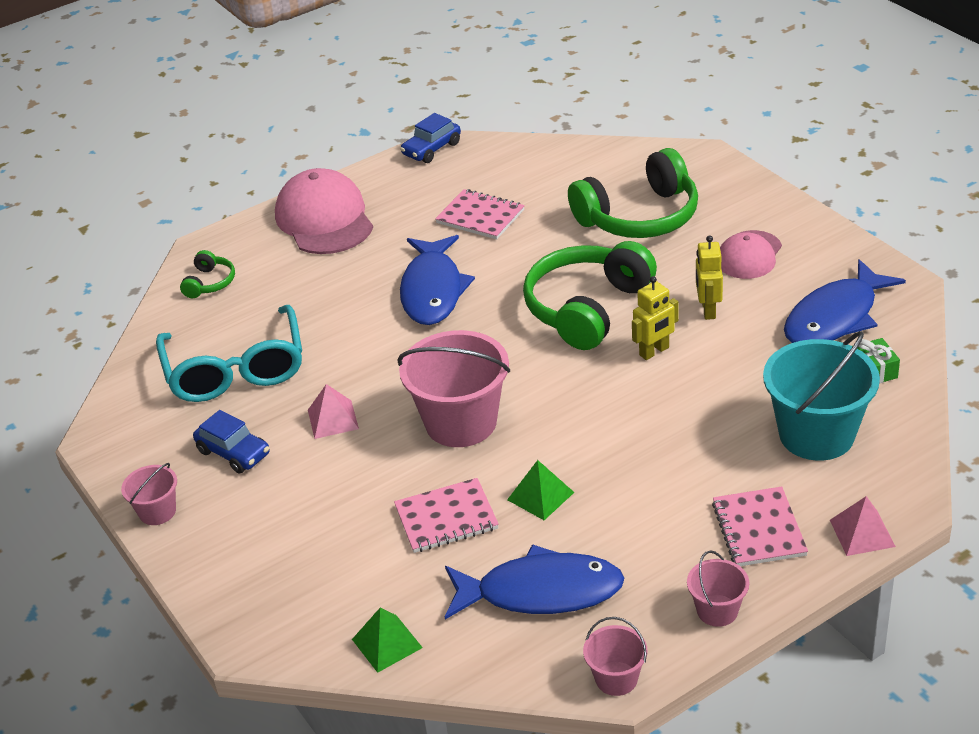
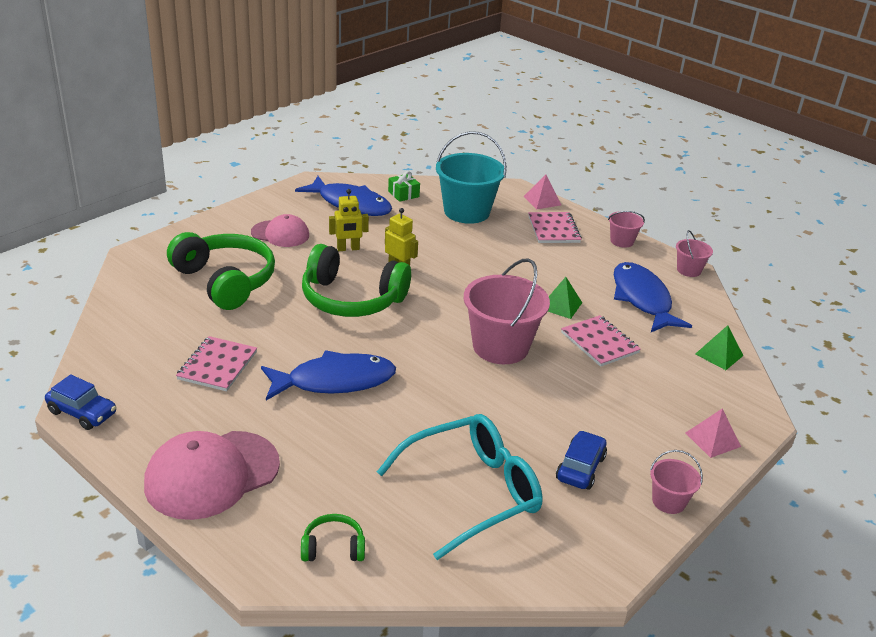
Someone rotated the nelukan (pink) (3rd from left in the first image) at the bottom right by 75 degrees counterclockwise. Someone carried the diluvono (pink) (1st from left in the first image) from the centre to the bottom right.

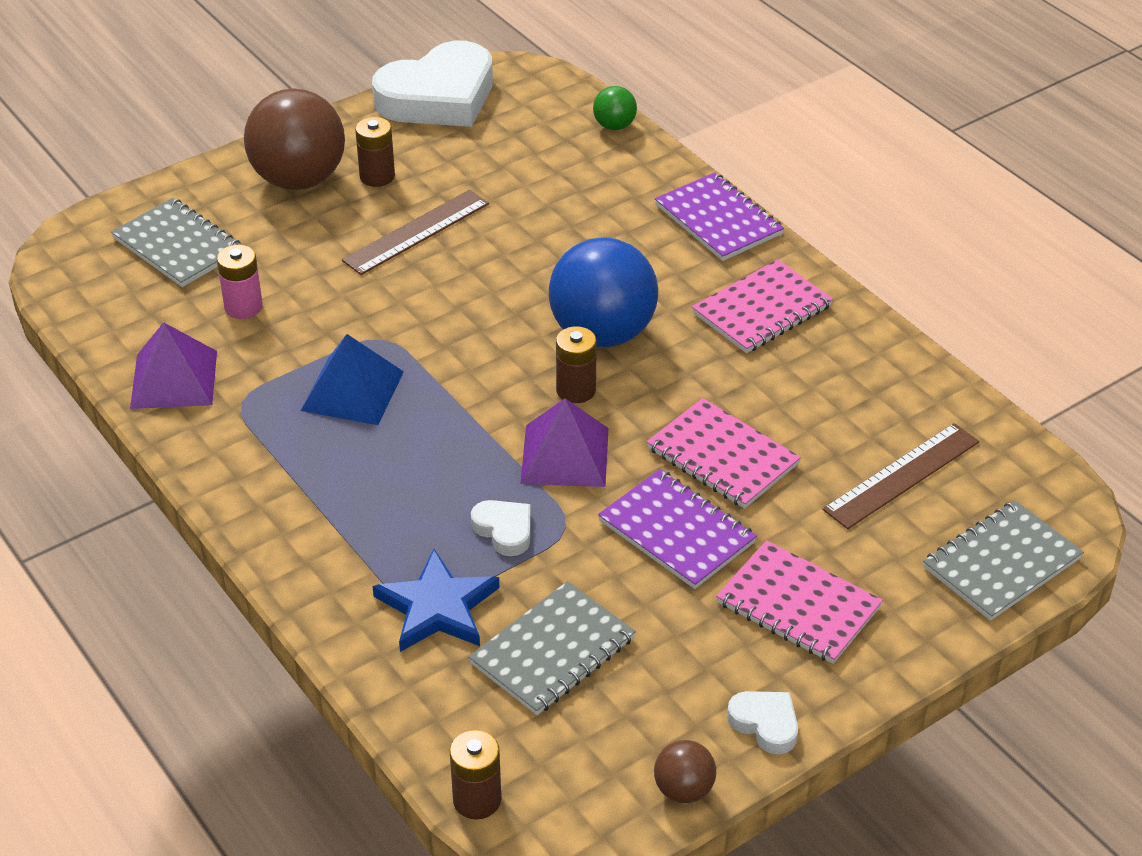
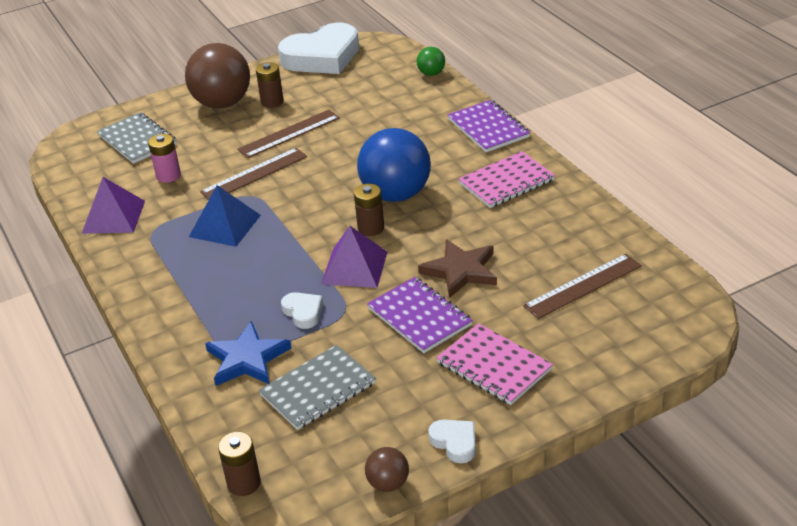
Someone put down the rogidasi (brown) (1st from left) at the top left. Someone swapped the nelukan (pink) (1st from left) at the centre for the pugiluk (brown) at the centre. Someone took away the nelukan (grey) (3rd from left) at the middle right.

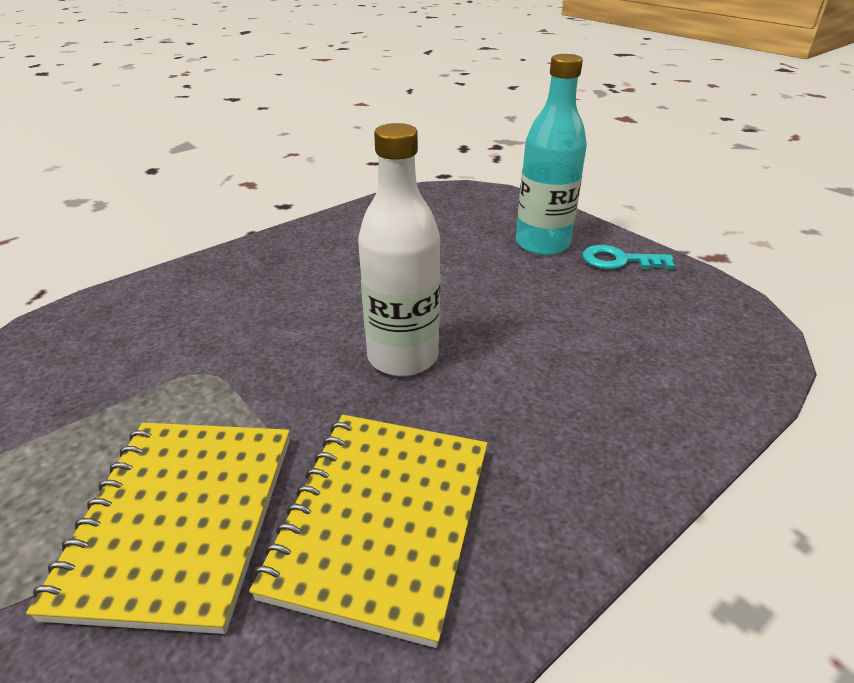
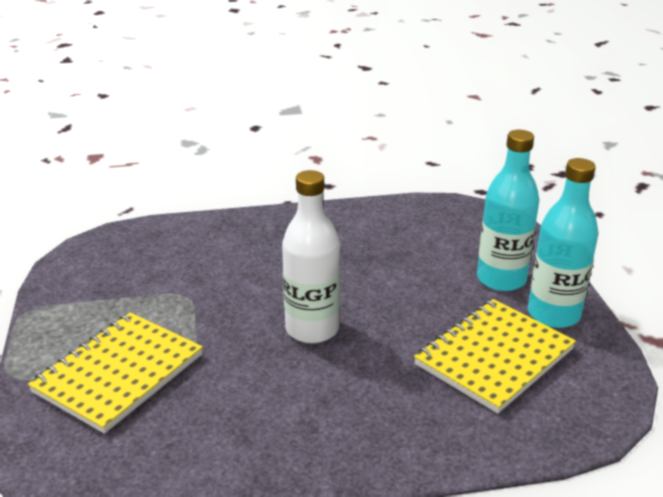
Someone carried the nelukan (yellow) (2nd from left) from the bottom centre to the bottom right. Someone swapped the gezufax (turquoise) at the middle right for the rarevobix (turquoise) (2nd from left) at the middle right.

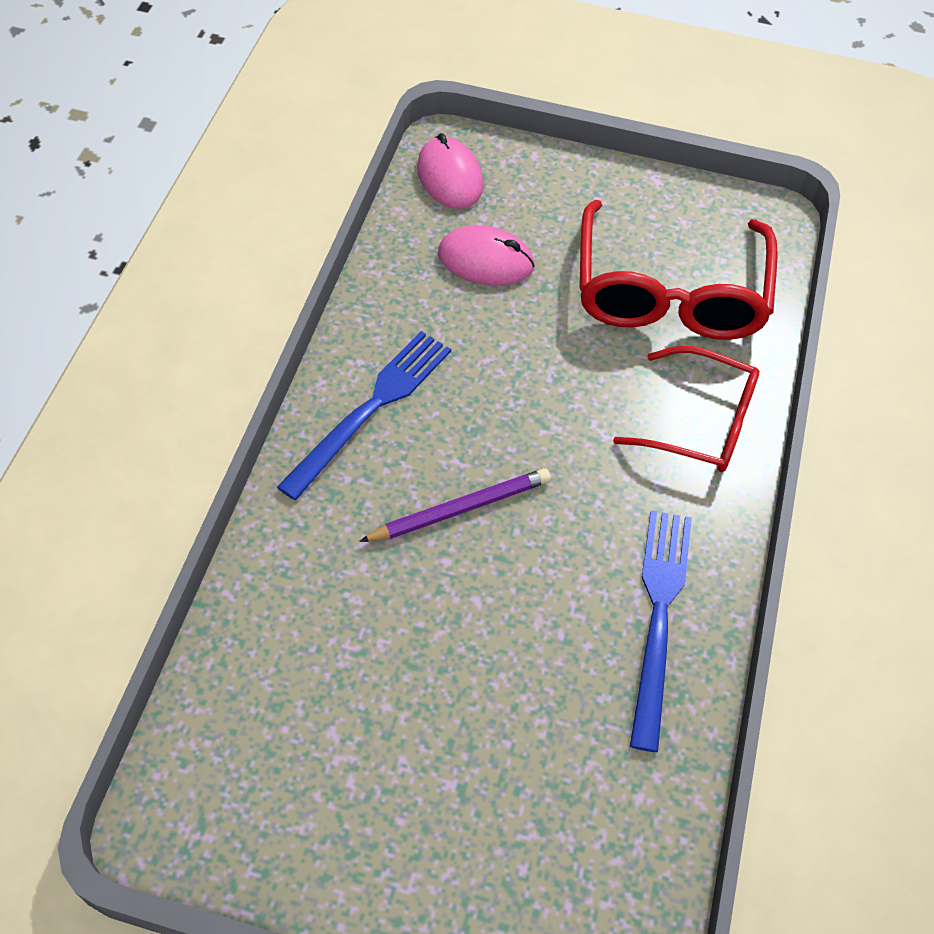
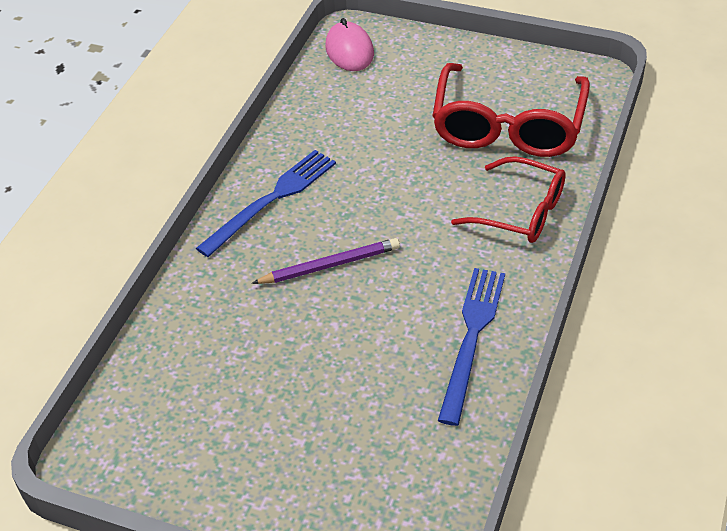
Someone took away the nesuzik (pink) (2nd from left) at the top centre.

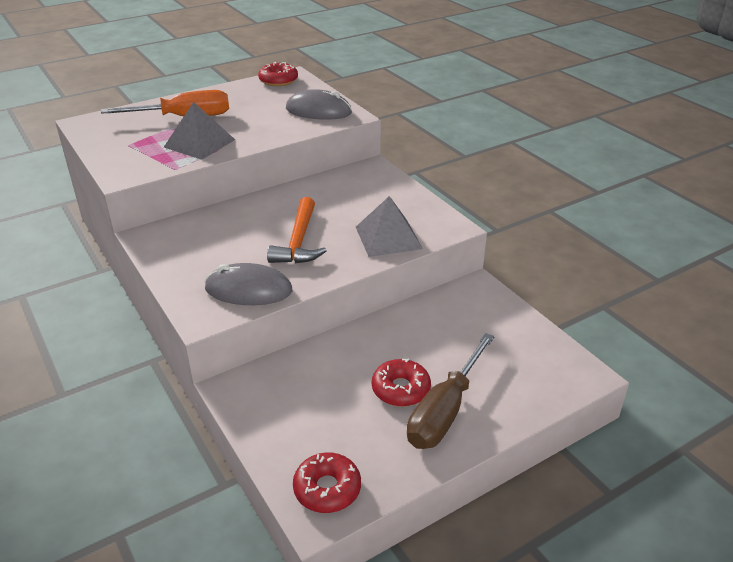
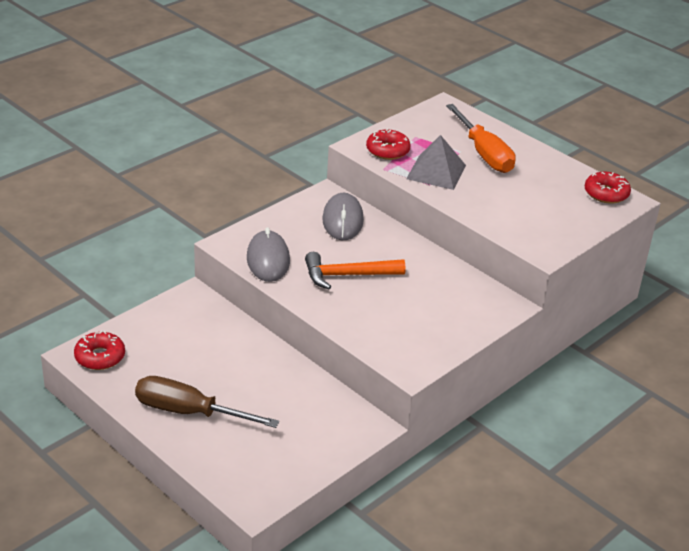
Someone carried the nesuzik (grey) (2nd from left) from the top centre to the centre. Someone carried the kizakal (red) (3rd from left in the first image) from the bottom centre to the top centre. Someone took away the diluvono (grey) (2nd from left) at the centre.

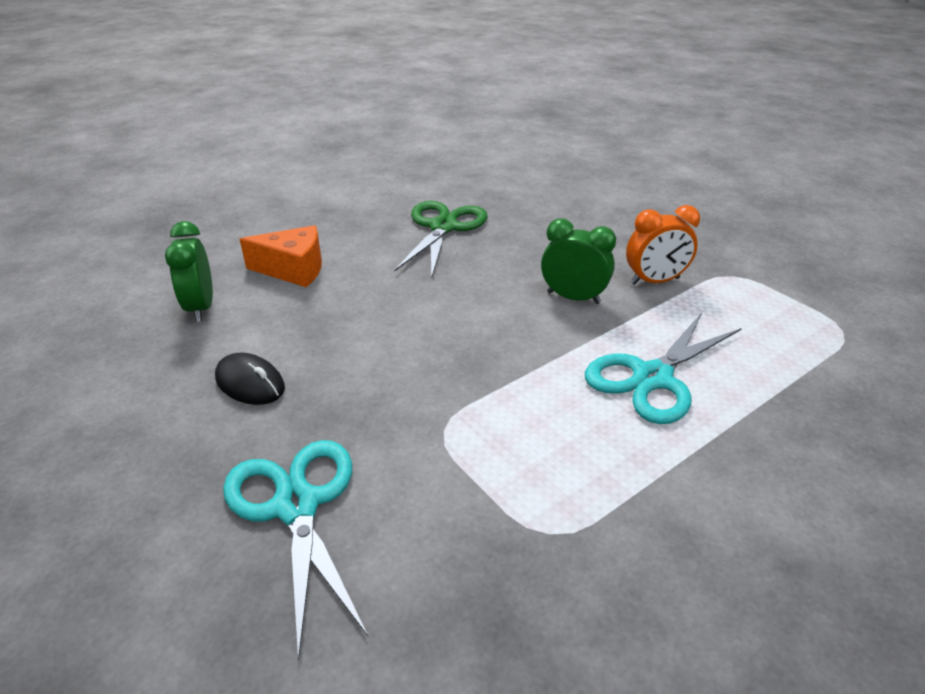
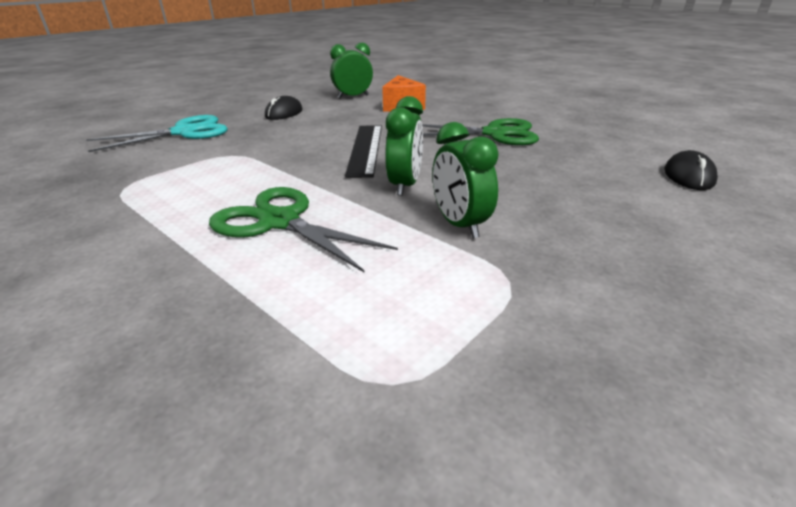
Someone repainted the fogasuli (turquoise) (2nd from left) at the middle right, which became the fogasuli (green) (1st from left) at the centre. Someone put down the rogidasi (black) at the top centre. Someone repainted the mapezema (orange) at the middle right, which became the mapezema (green) (3rd from left) at the centre. Someone put down the nesuzik (black) (2nd from left) at the middle right.

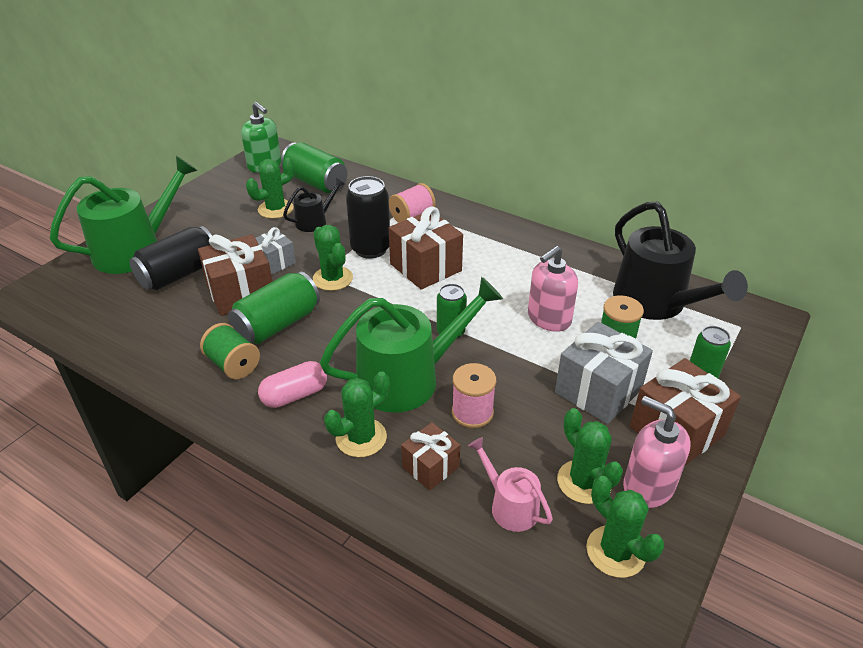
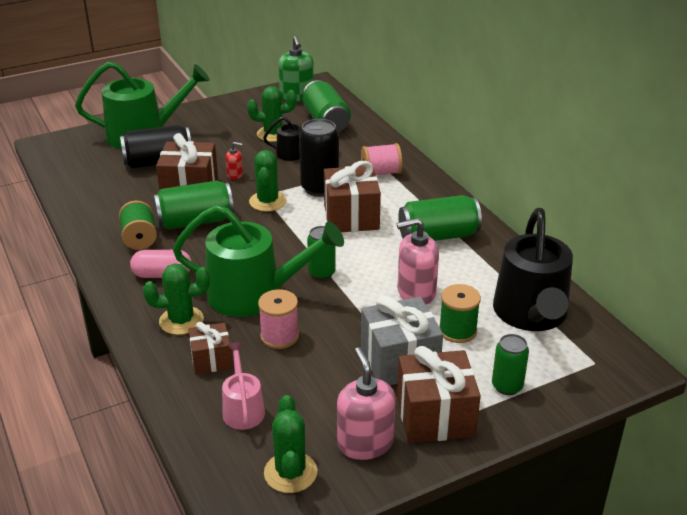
Someone swapped the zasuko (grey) (1st from left) at the middle left for the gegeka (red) at the top centre. Someone put down the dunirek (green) (4th from left) at the centre. Someone took away the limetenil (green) (4th from left) at the bottom right.

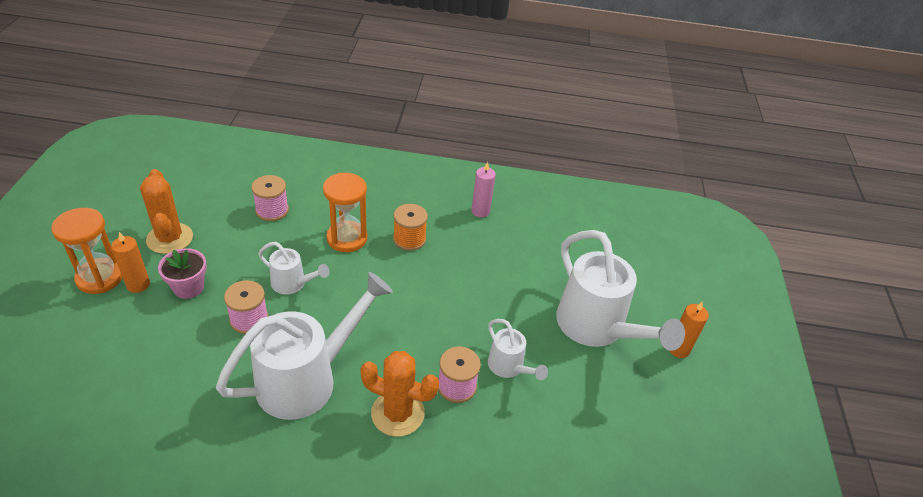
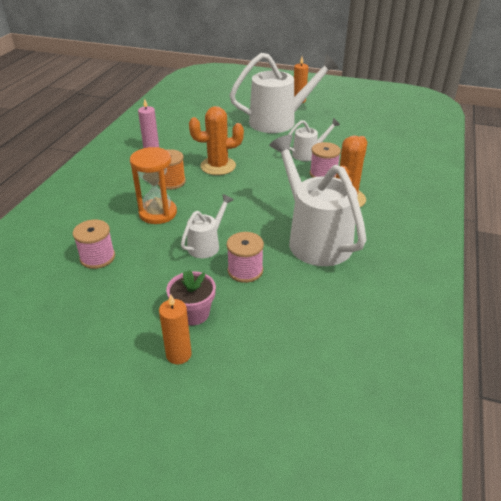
Someone carried the limetenil (orange) (1st from left) from the middle left to the top centre. Someone took away the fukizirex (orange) (1st from left) at the middle left.

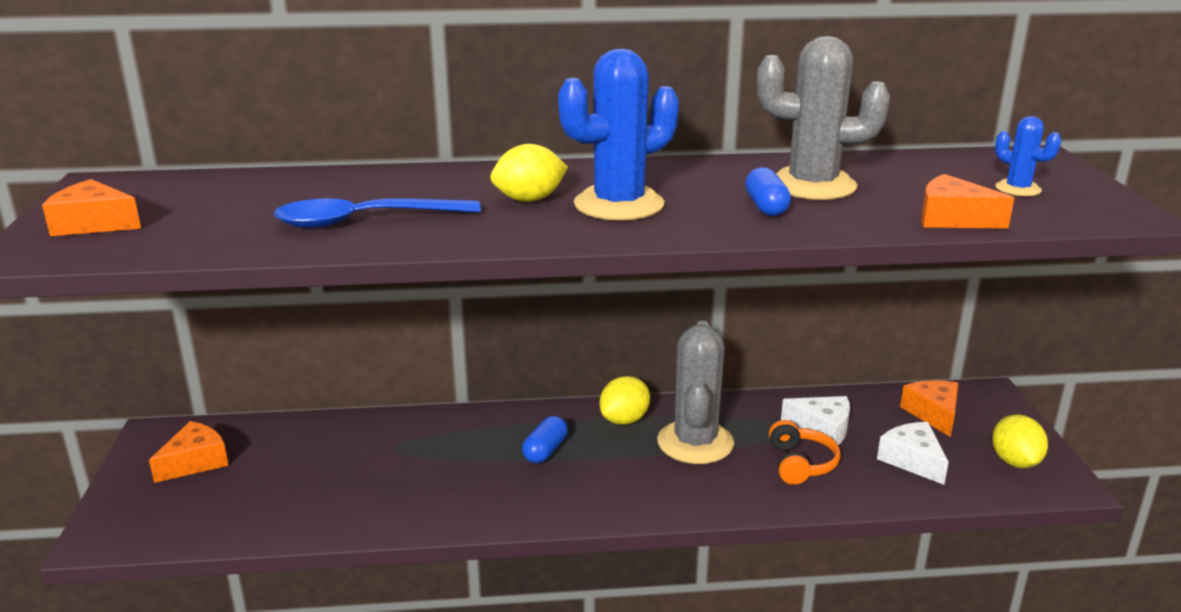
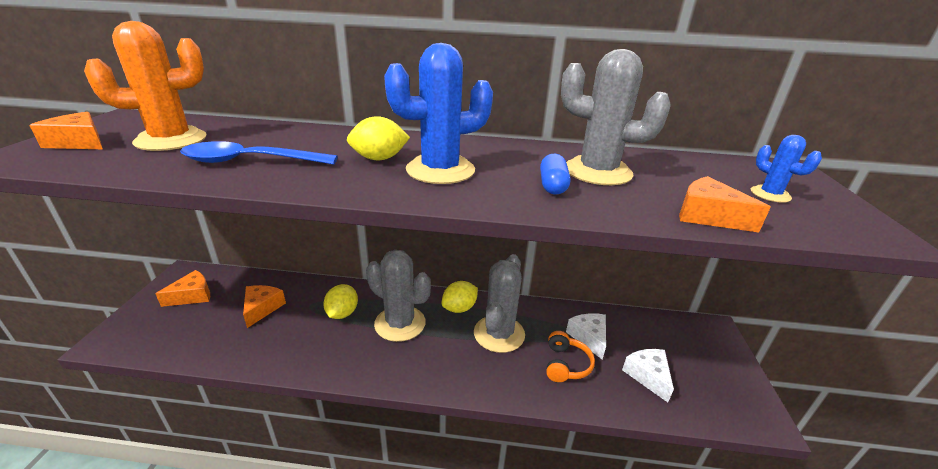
Someone put down the limetenil (orange) at the top left. Someone carried the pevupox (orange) (3rd from left) from the bottom right to the middle left. Someone carried the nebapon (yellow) (3rd from left in the first image) from the bottom right to the centre. Someone swapped the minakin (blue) (1st from left) at the bottom centre for the limetenil (grey) (1st from left) at the centre. Someone rotated the pevupox (white) (1st from left) at the bottom right by 135 degrees counterclockwise.

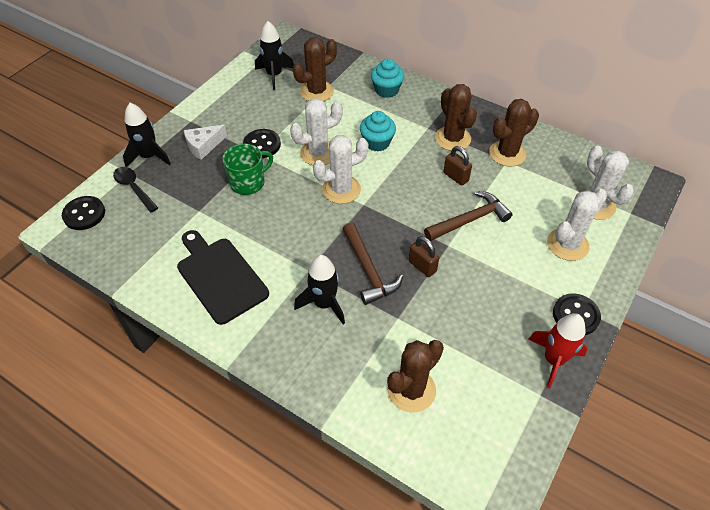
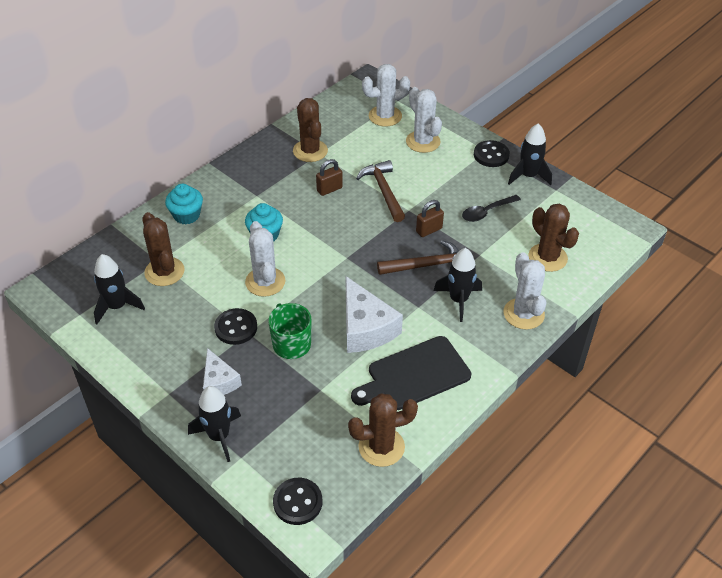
Someone put down the pevupox (white) (2nd from left) at the centre. Someone carried the limetenil (brown) (3rd from left) from the top centre to the bottom centre. Someone carried the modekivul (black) from the middle left to the middle right. Someone carried the limetenil (white) (2nd from left in the first image) from the top centre to the middle right. Someone repainted the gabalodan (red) at the bottom right, which became the gabalodan (black) (4th from left) at the top right.

